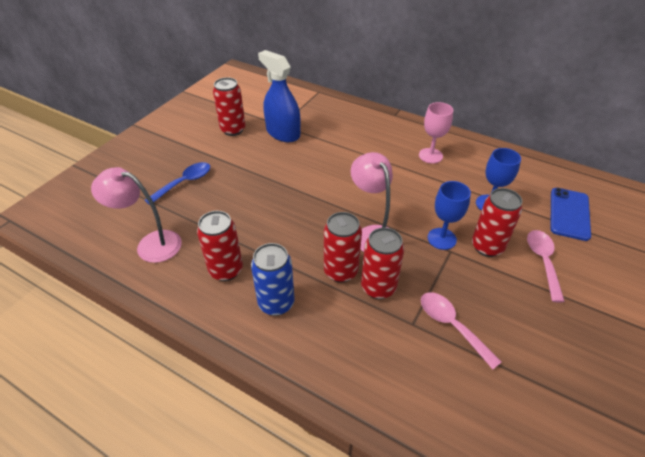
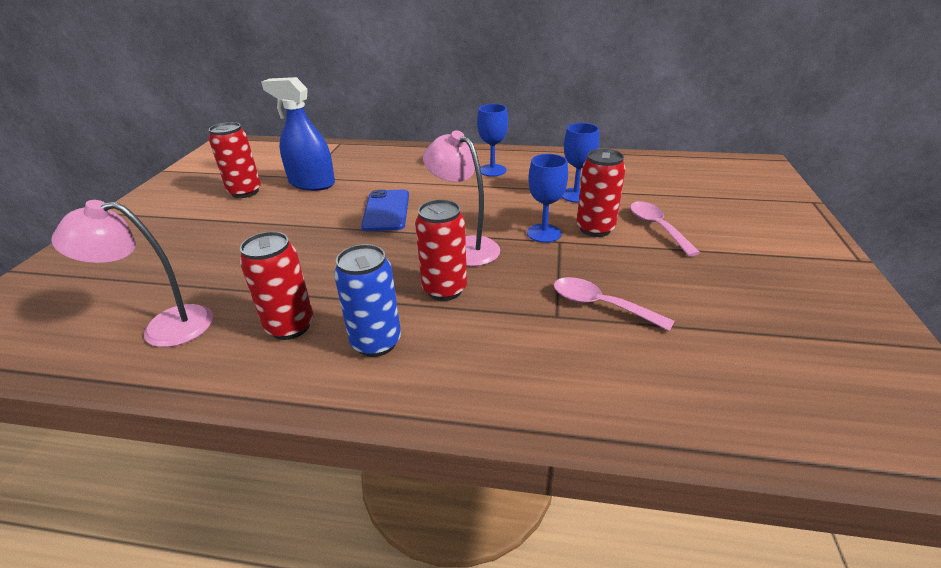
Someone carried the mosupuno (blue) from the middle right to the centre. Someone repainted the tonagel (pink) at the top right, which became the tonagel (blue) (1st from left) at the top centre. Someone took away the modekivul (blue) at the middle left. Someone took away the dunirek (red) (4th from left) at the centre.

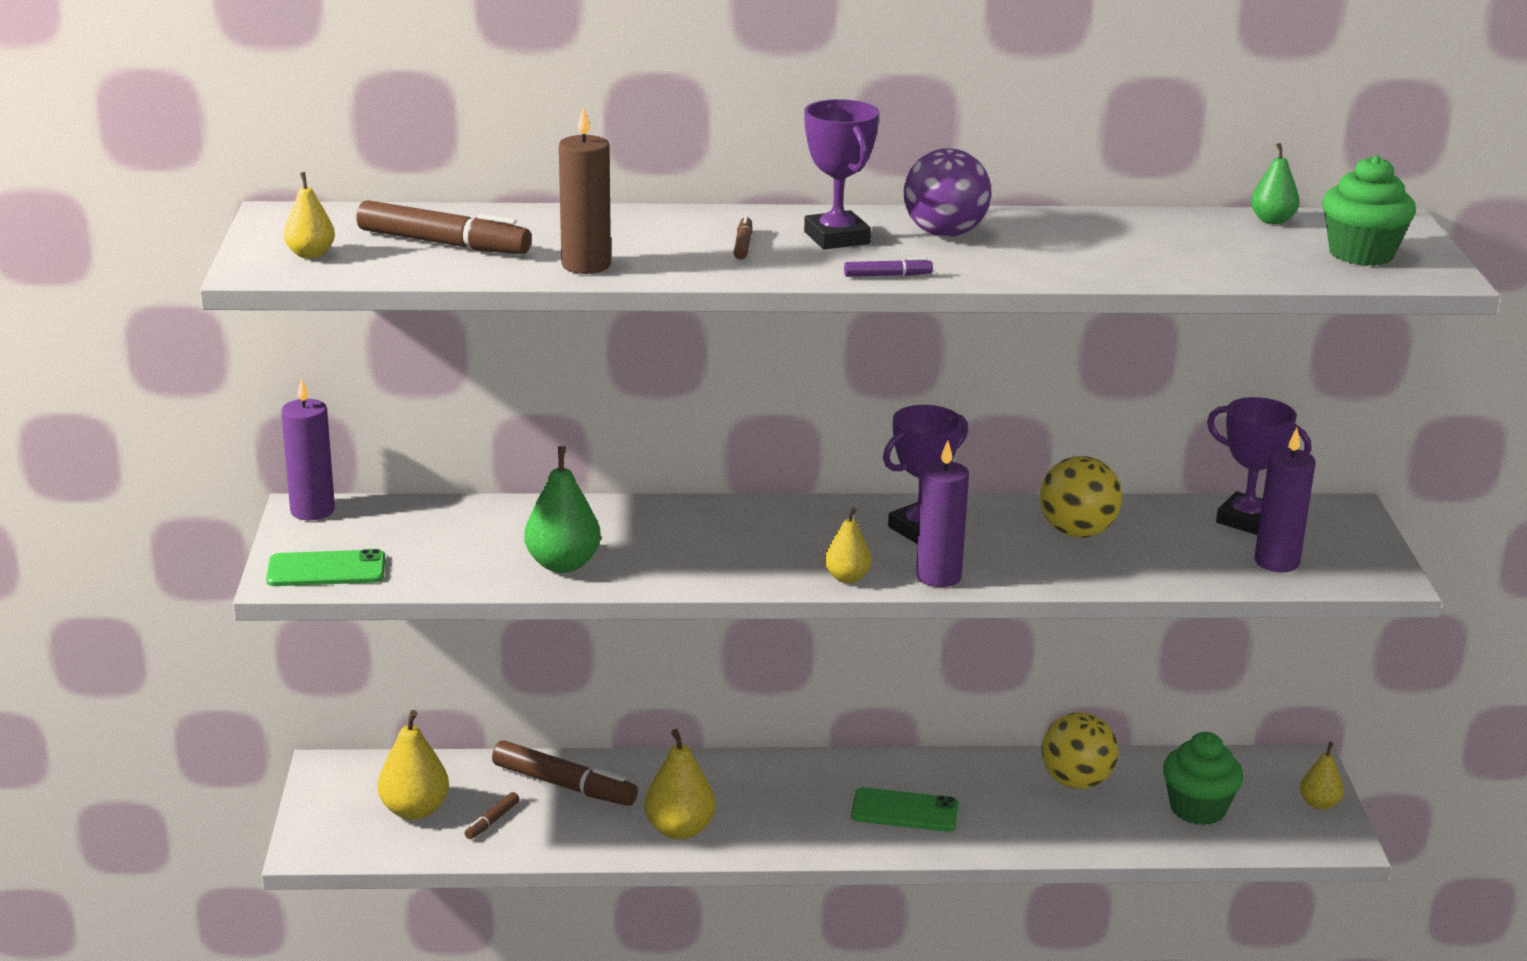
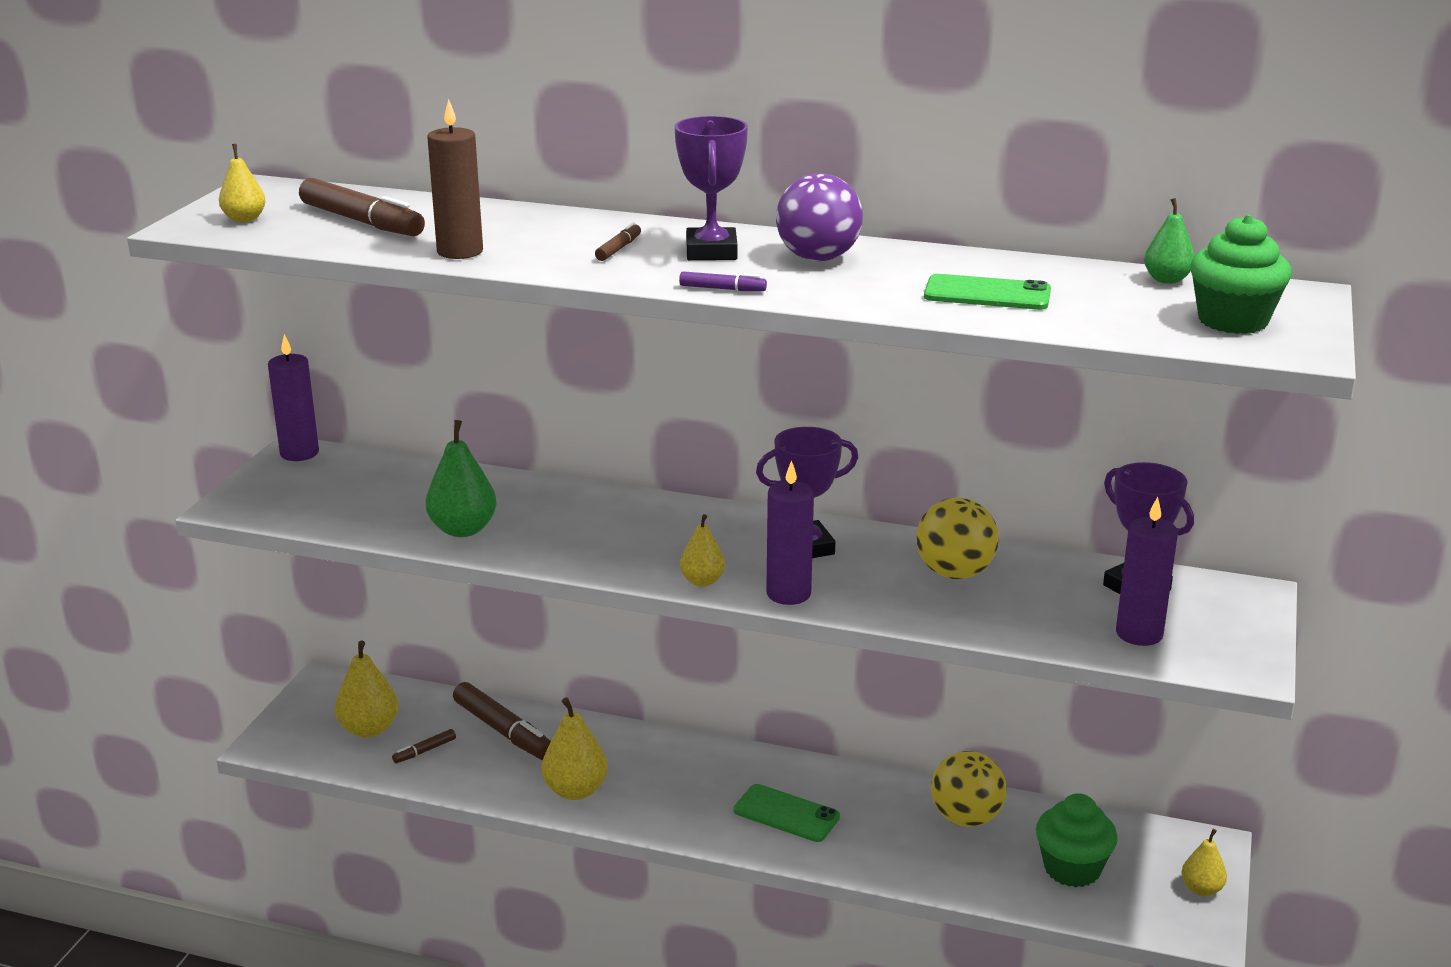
Someone carried the mosupuno (green) (1st from left in the first image) from the middle left to the top right.

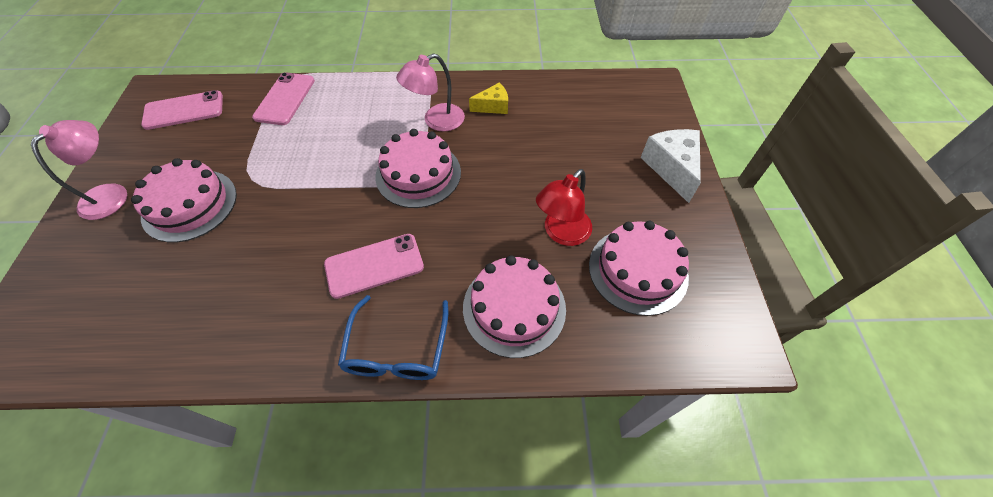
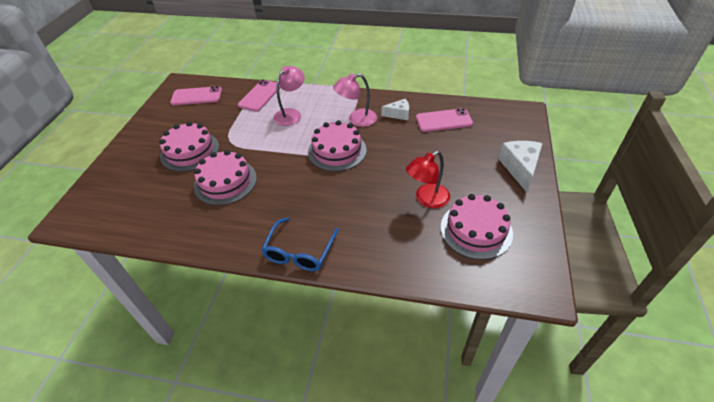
Someone carried the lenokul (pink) (3rd from left in the first image) from the centre to the middle left. Someone carried the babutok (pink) (1st from left) from the middle left to the top centre. Someone repainted the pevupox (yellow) at the top centre, which became the pevupox (white) (1st from left) at the top centre. Someone carried the mosupuno (pink) (3rd from left) from the centre to the top centre.

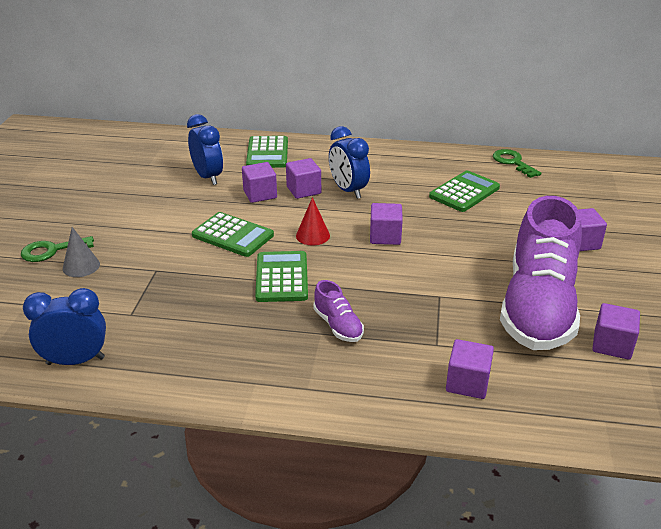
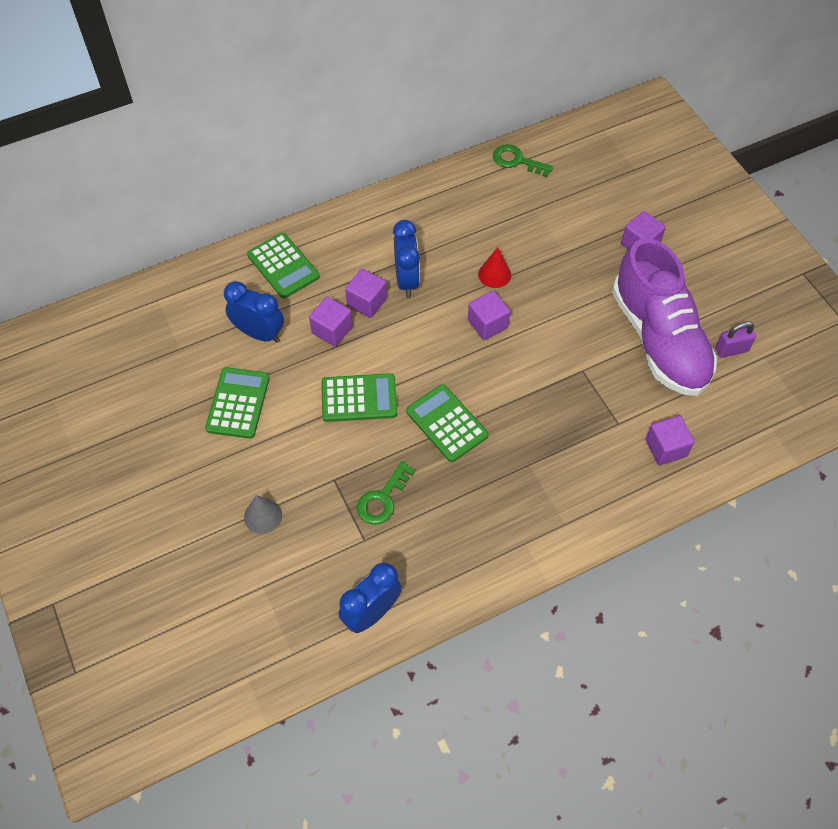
Someone carried the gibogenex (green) (4th from left in the first image) from the middle right to the middle left. Someone carried the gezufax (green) (1st from left) from the middle left to the centre. Someone rotated the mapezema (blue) (3rd from left) at the top centre by 120 degrees counterclockwise. Someone carried the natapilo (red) from the centre to the top centre. Someone swapped the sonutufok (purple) (6th from left) at the middle right for the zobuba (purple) at the middle right. Someone took away the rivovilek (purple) (1st from left) at the centre.

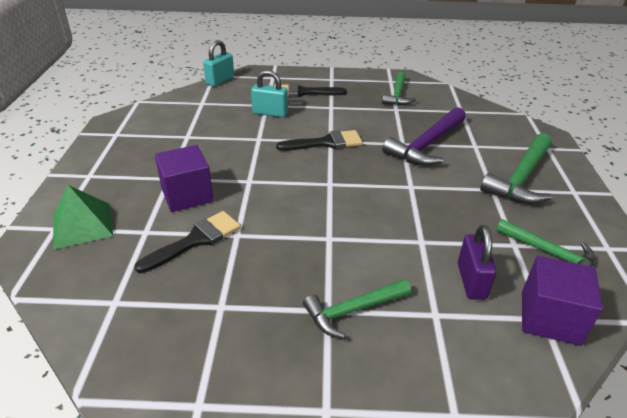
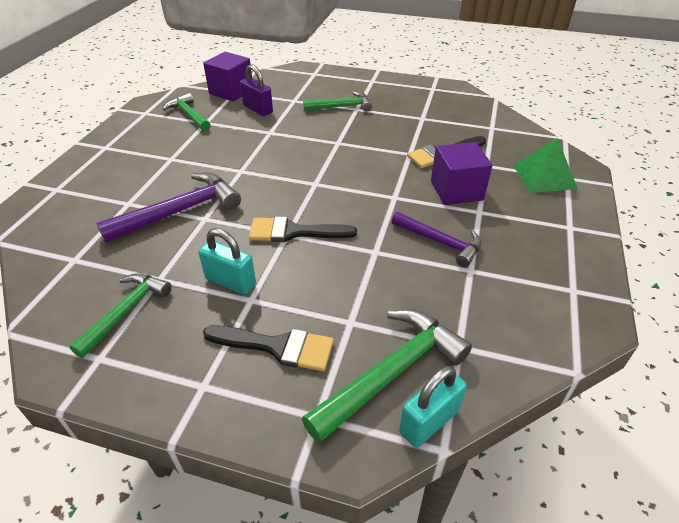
Someone carried the zobuba (turquoise) (2nd from left in the first image) from the top centre to the centre. Someone rotated the zobuba (purple) at the middle right by 60 degrees counterclockwise. Someone carried the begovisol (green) (3rd from left in the first image) from the middle right to the bottom centre. Someone put down the begovisol (purple) (2nd from left) at the centre.

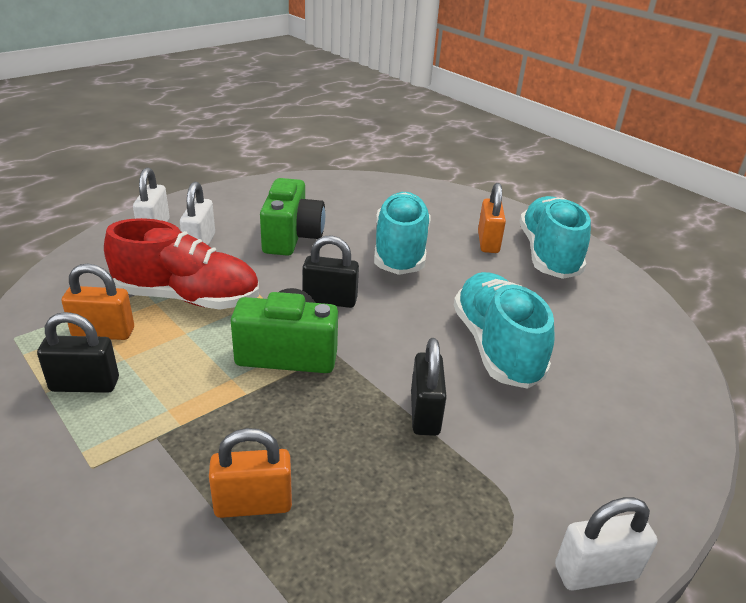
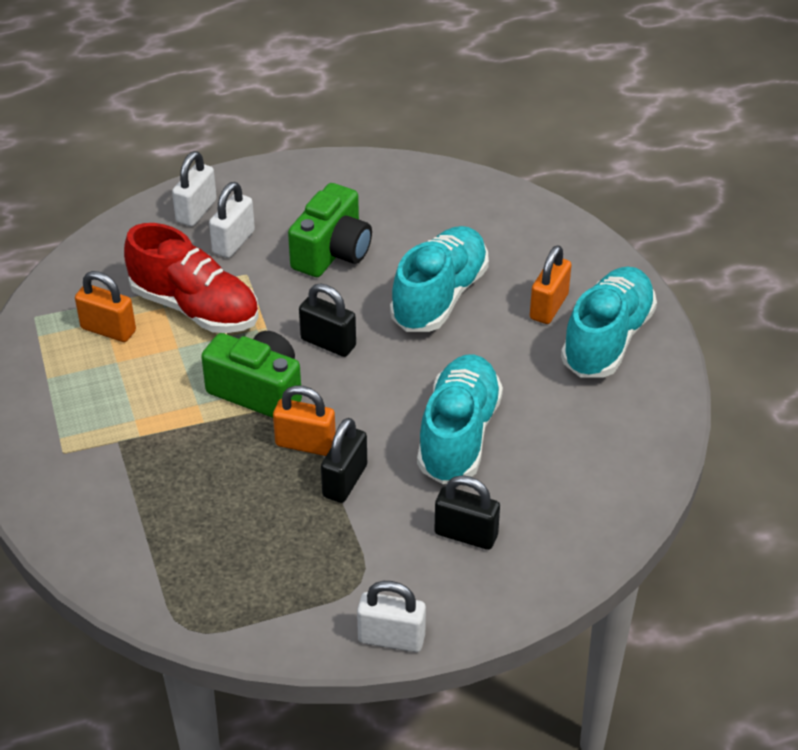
Someone carried the zobuba (orange) (2nd from left) from the bottom centre to the centre. Someone carried the zobuba (black) (1st from left in the first image) from the middle left to the bottom centre.

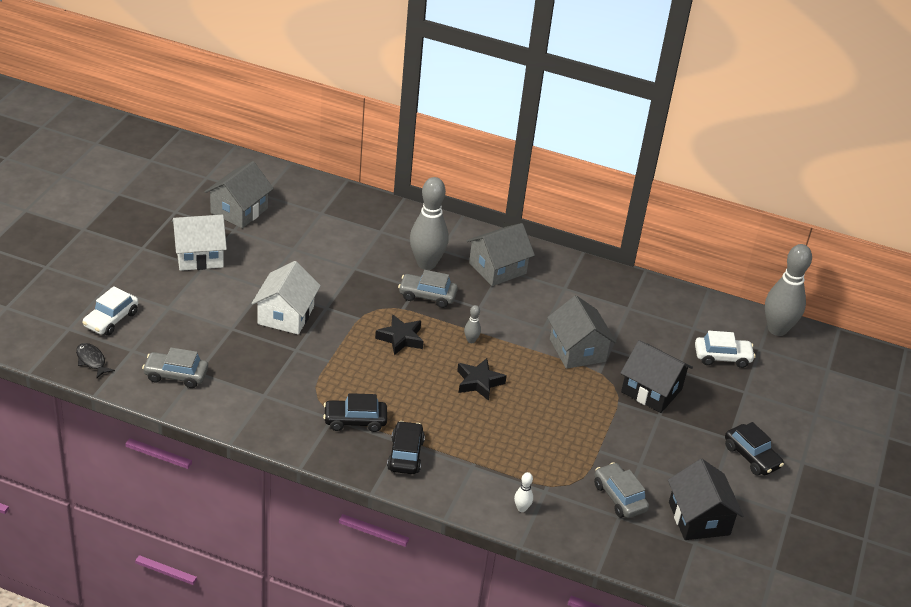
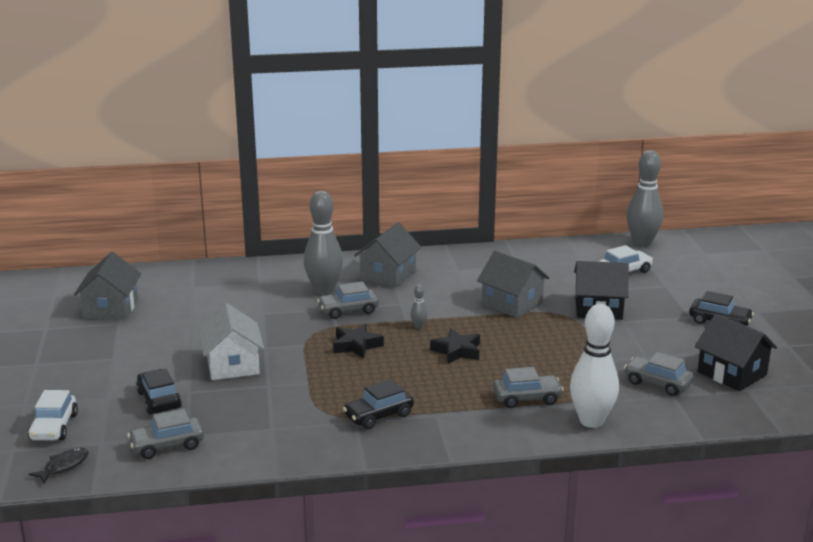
Someone rotated the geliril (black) at the middle left by 105 degrees clockwise. Someone carried the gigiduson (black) (2nd from left in the first image) from the bottom centre to the bottom left. Someone put down the gigiduson (grey) (3rd from left) at the bottom centre. Someone scaled the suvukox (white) at the bottom centre by 2.43. Someone took away the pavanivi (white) (1st from left) at the middle left.

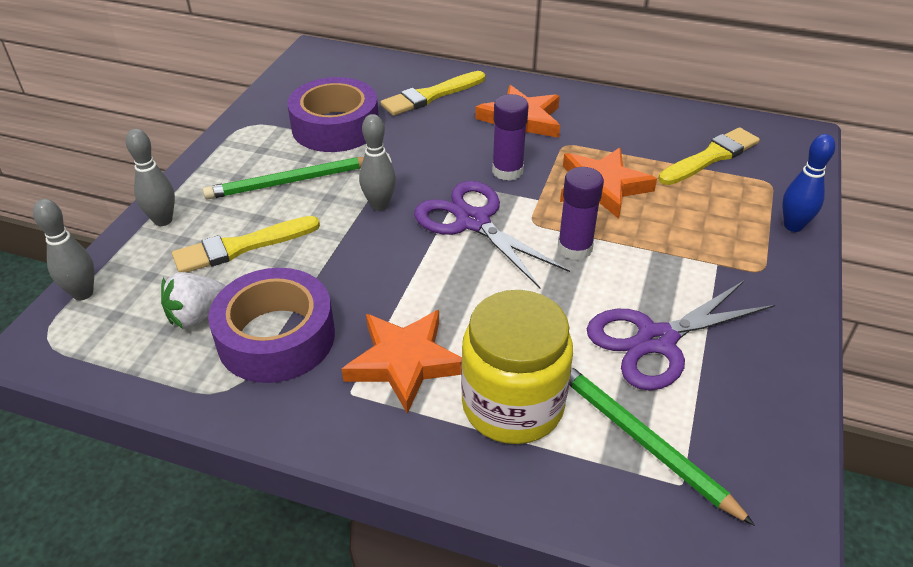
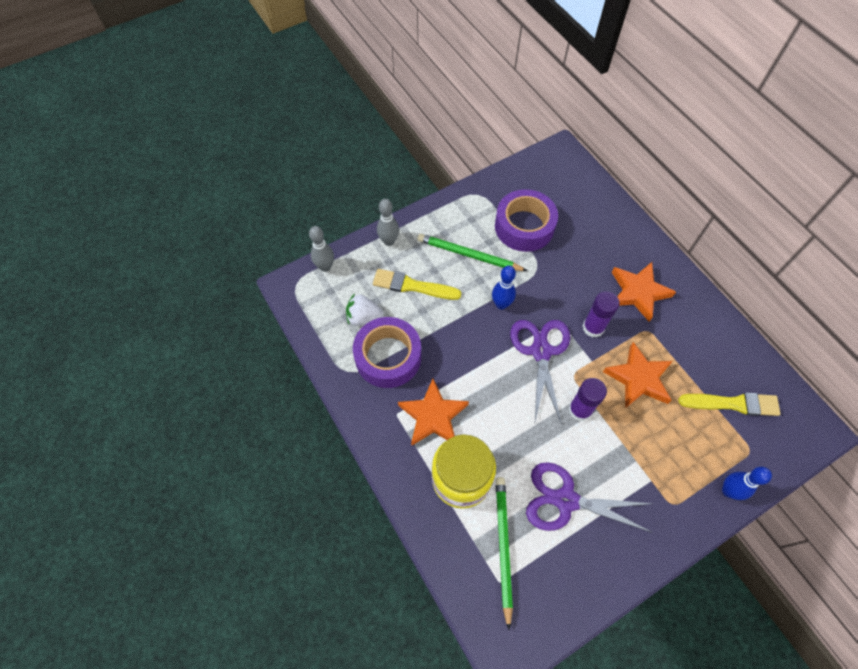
Someone repainted the suvukox (grey) (3rd from left) at the top centre, which became the suvukox (blue) (1st from left) at the centre. Someone took away the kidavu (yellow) (2nd from left) at the top centre.

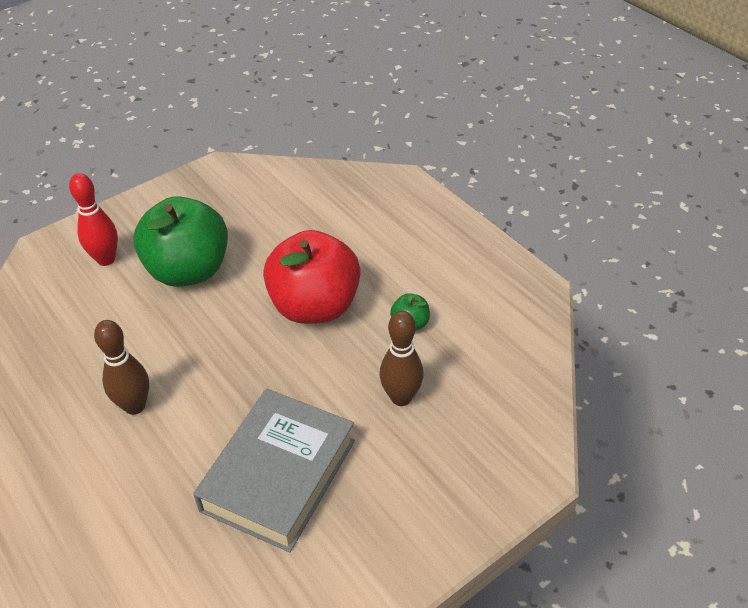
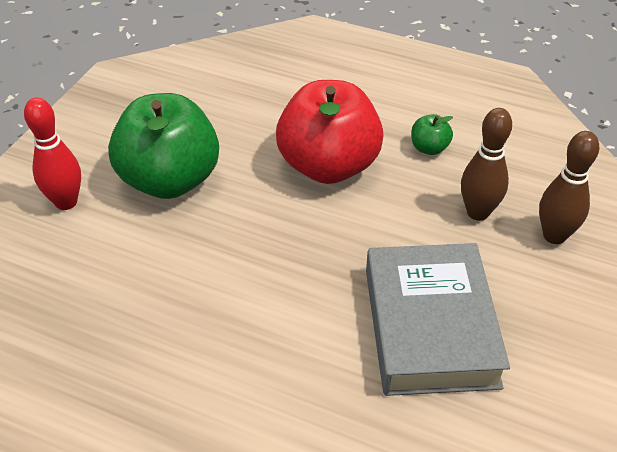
Someone carried the suvukox (brown) (1st from left in the first image) from the middle left to the middle right.

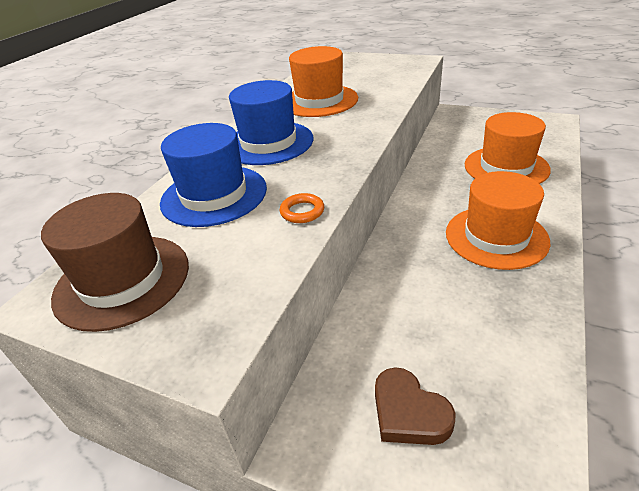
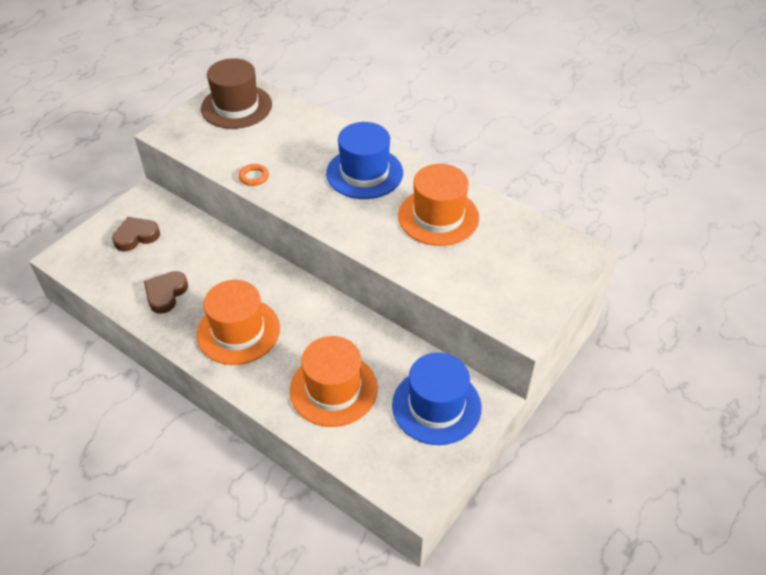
Someone put down the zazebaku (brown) (2nd from left) at the middle left. Someone carried the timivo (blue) (1st from left in the first image) from the centre to the bottom centre.

